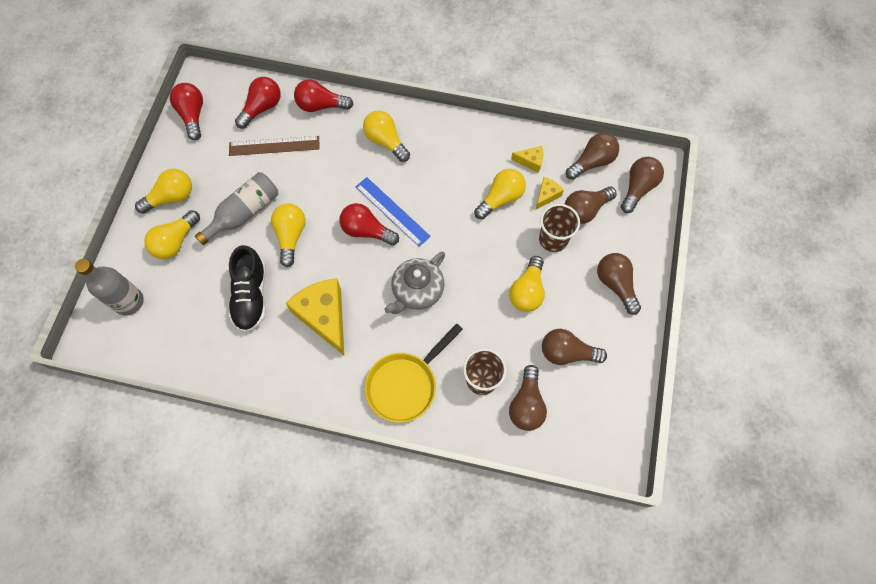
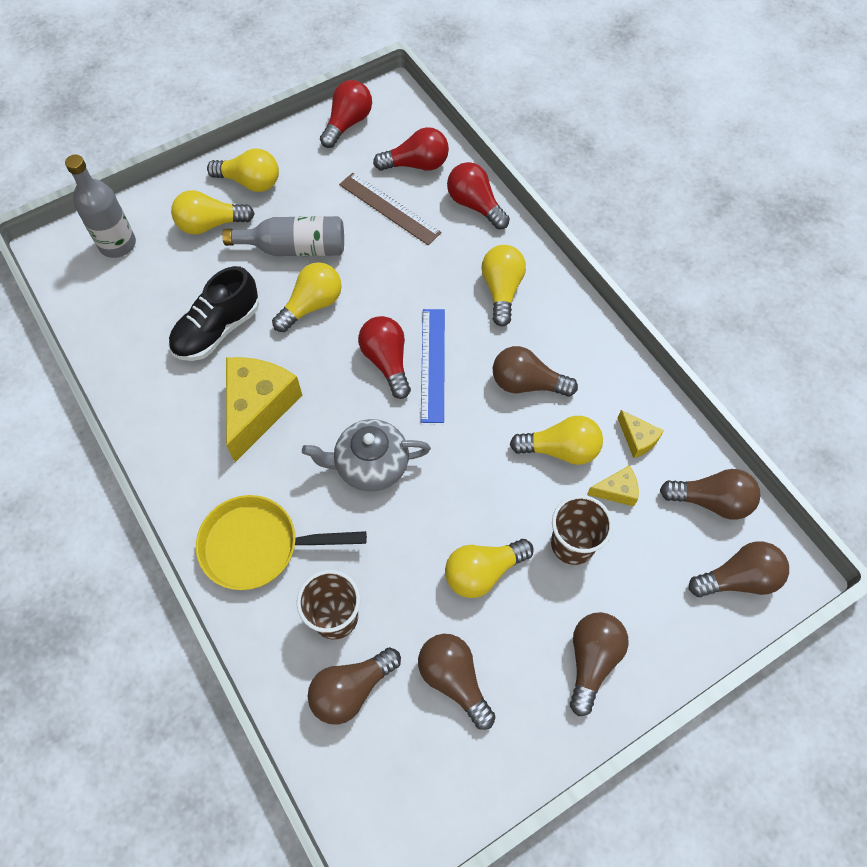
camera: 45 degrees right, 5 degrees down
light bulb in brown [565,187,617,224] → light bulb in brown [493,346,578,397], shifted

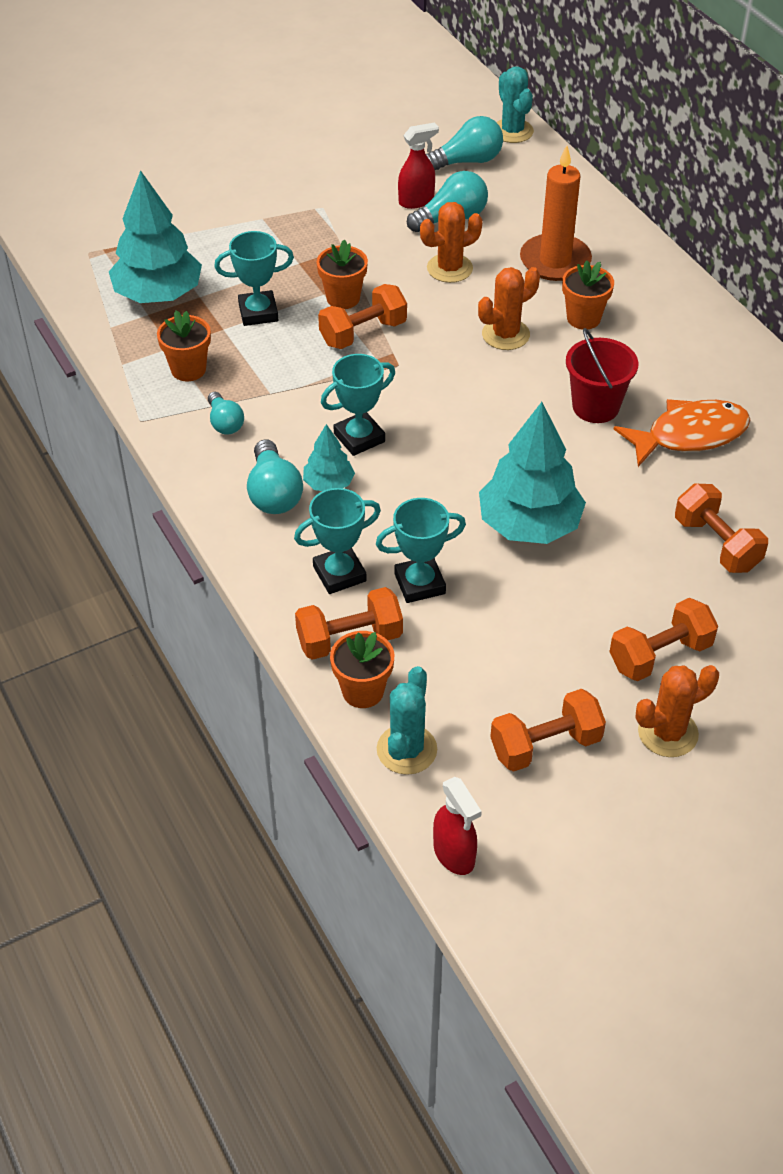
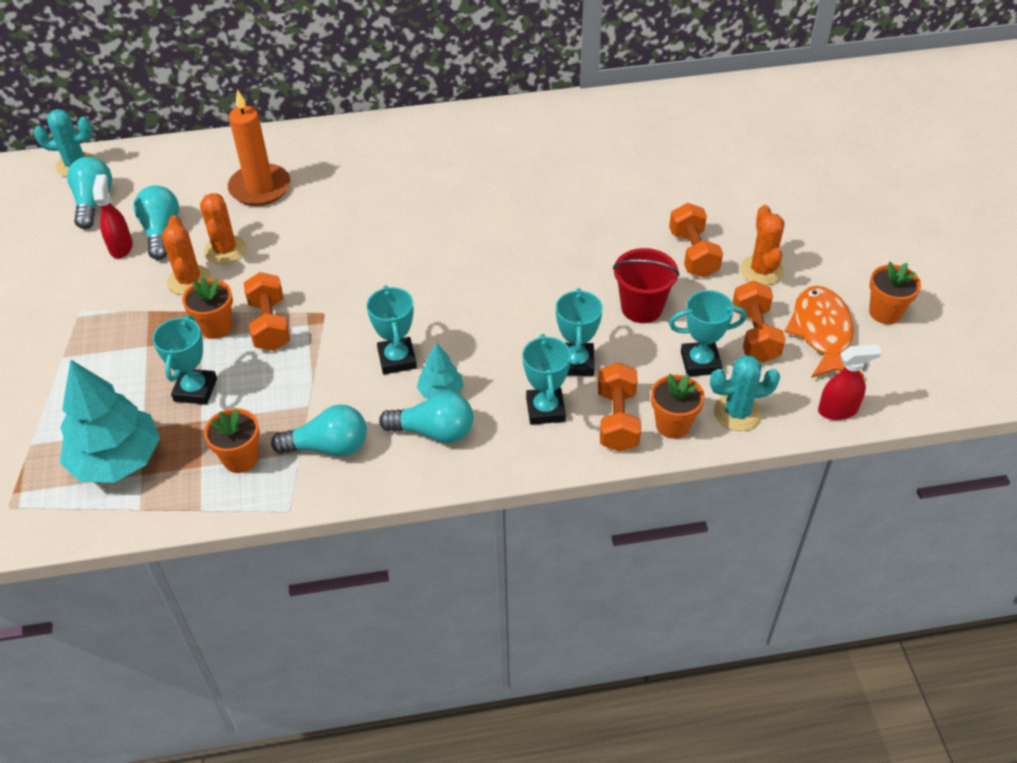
camera: 70 degrees left, 0 degrees up
light bulb in turquoise [208,392,244,435] → light bulb in turquoise [271,404,367,456], x1.57
saguaro cactus in turquoise [377,666,437,775] → saguaro cactus in turquoise [710,355,780,431], 45 degrees counterclockwise
saguaro cactus in orange [478,267,540,350] → saguaro cactus in orange [162,215,211,295], shifted
fir tree in turquoise [479,402,586,544] → -
flower pot in orange [562,261,614,329] → flower pot in orange [869,262,921,324], shifted
sand bucket in crimson [566,328,638,423] → sand bucket in crimson [613,248,679,323], shifted
toy fish in orange [614,399,750,467] → toy fish in orange [785,286,864,378], shifted
dumbbell in orange [675,483,768,573] → -
- → trophy in turquoise [669,290,747,377]

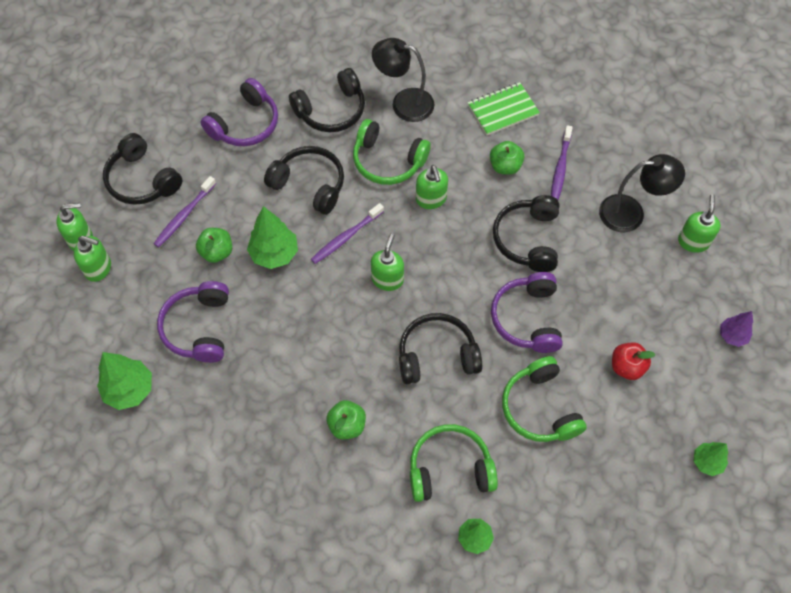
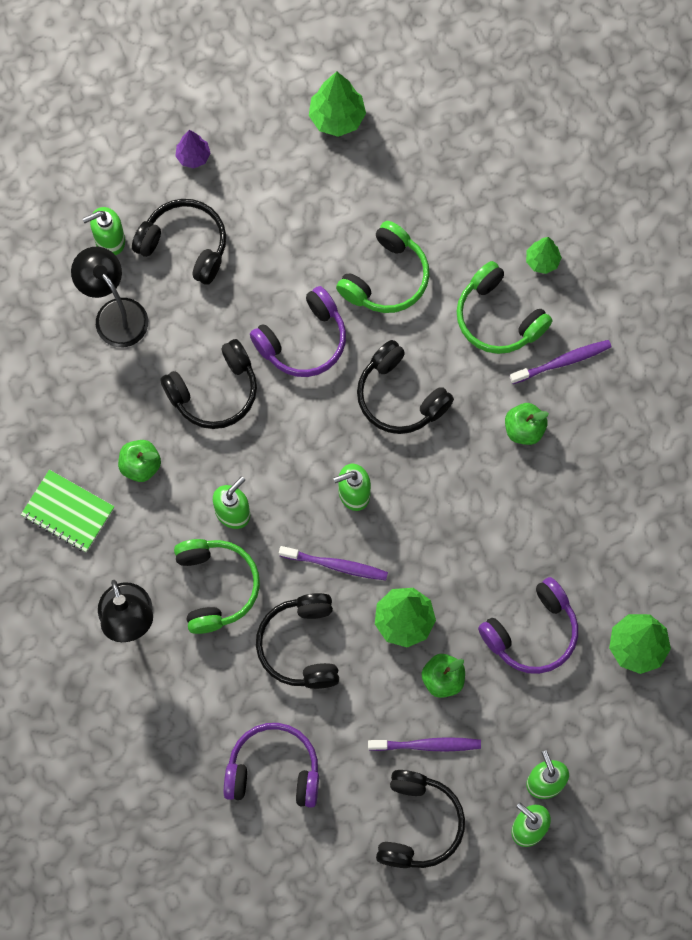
camera: 125 degrees left, 10 degrees up
headphones in ebony [289,68,365,132] → headphones in ebony [132,199,226,285], shifted
tooth brush in royal purple [551,125,573,200] → tooth brush in royal purple [510,340,611,384], shifted
apple in crimson [612,342,656,380] → -
fir tree in emerald [694,442,728,476] → fir tree in emerald [309,71,366,137], x1.63

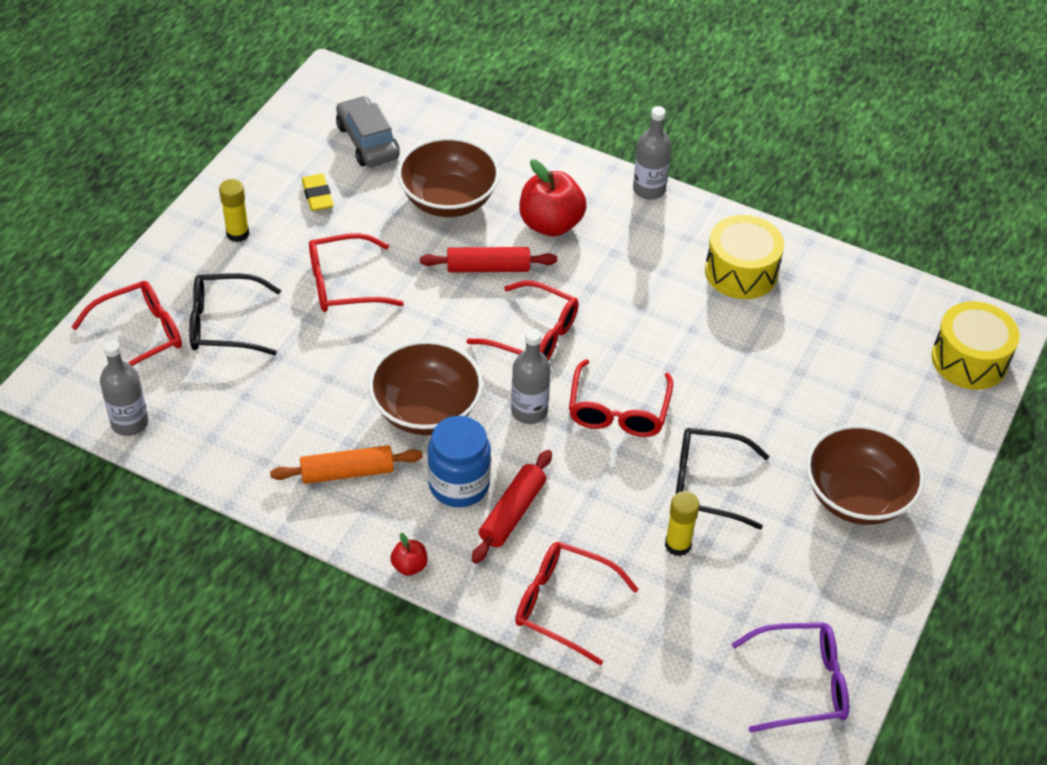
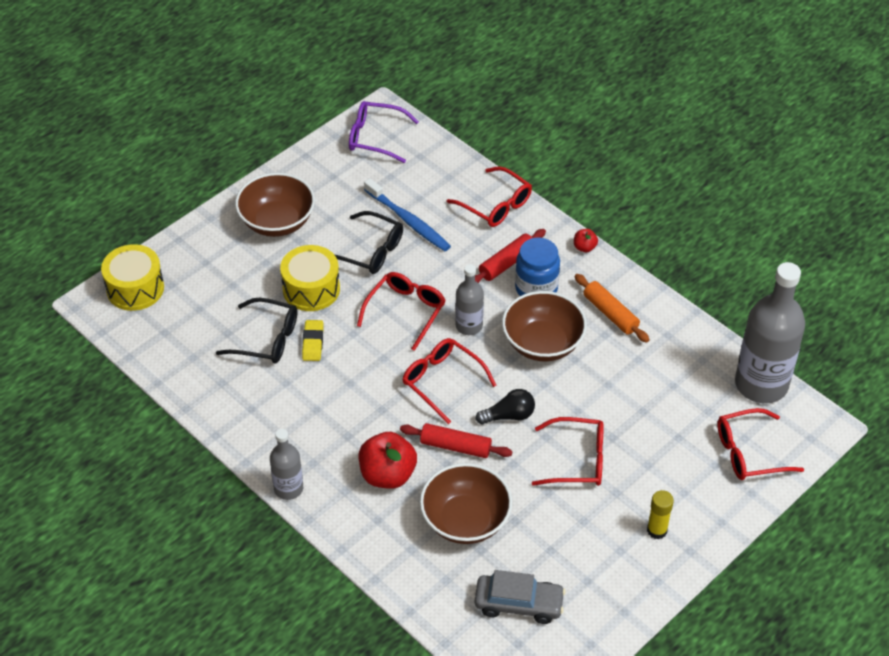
camera: 160 degrees left, 0 degrees up
drink bottle in gray [100,340,149,436] → drink bottle in gray [735,262,805,403], x1.92
spectacles in ebony [189,273,281,355] → spectacles in ebony [216,298,297,364], shifted
rolling pin in orange [270,445,423,484] → rolling pin in orange [575,274,650,343], 45 degrees clockwise
gum eraser in yellow [302,174,333,211] → gum eraser in yellow [302,320,323,361], shifted
car in gray [336,96,400,167] → car in gray [475,570,566,624], 75 degrees counterclockwise
glue stick in yellow [665,491,700,556] → tooth brush in royal blue [364,178,451,251]
toy drum in yellow [705,215,784,299] → toy drum in yellow [280,245,340,311], shifted
- → light bulb in ebony [476,389,535,424]

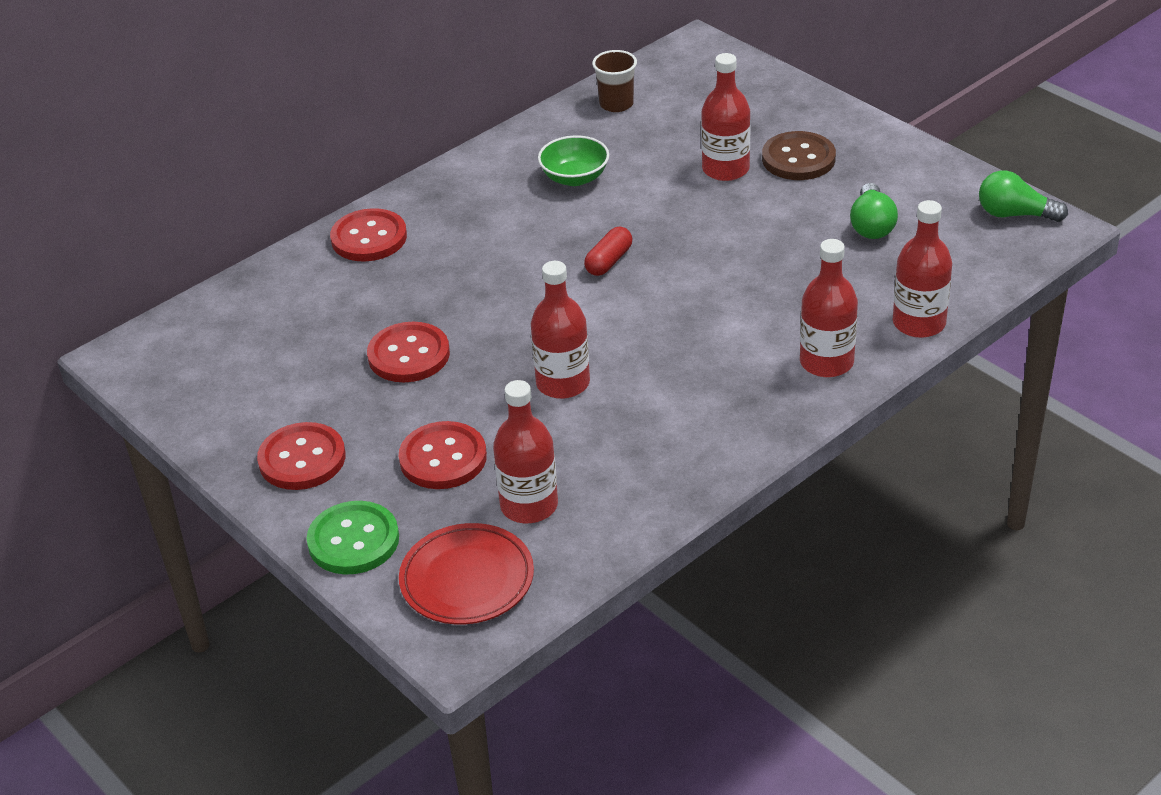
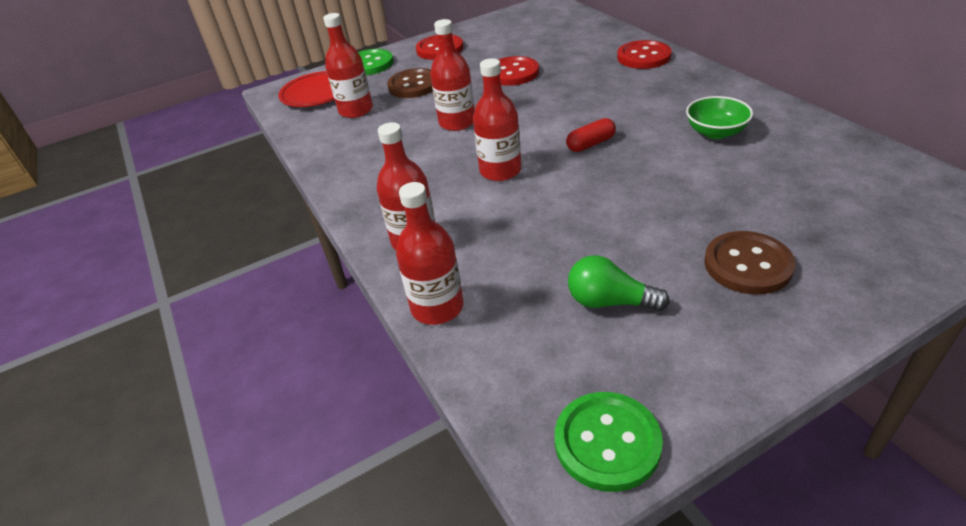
camera: 105 degrees right, 0 degrees up
shirt button in crimson [399,421,487,489] → shirt button in brown [387,68,433,98]
capsule in crimson [584,227,632,276] → capsule in crimson [566,118,616,152], 75 degrees counterclockwise
beaker in brown [592,50,637,112] → -
drink bottle in crimson [701,53,751,181] → drink bottle in crimson [473,58,521,181], shifted
light bulb in emerald [979,170,1068,222] → shirt button in emerald [555,392,663,492]

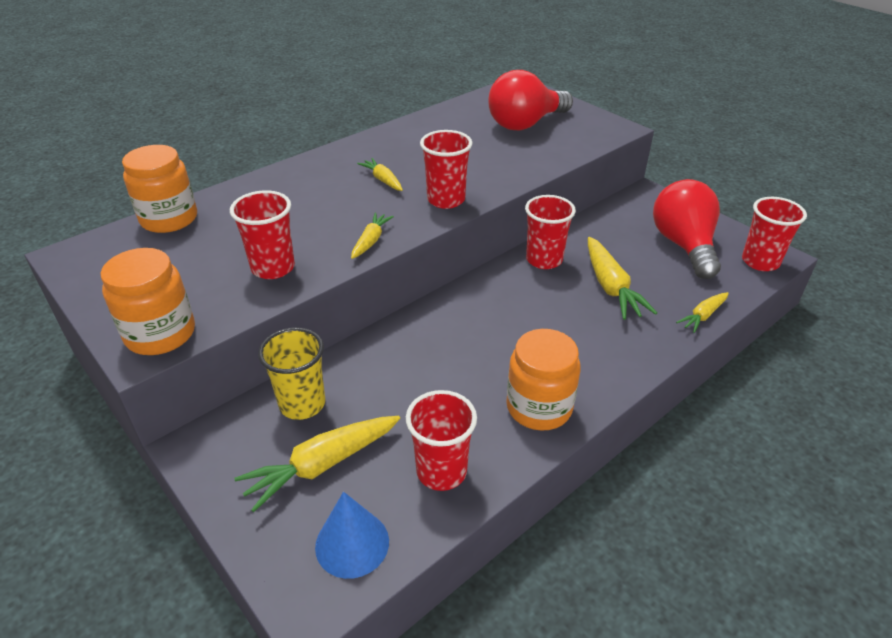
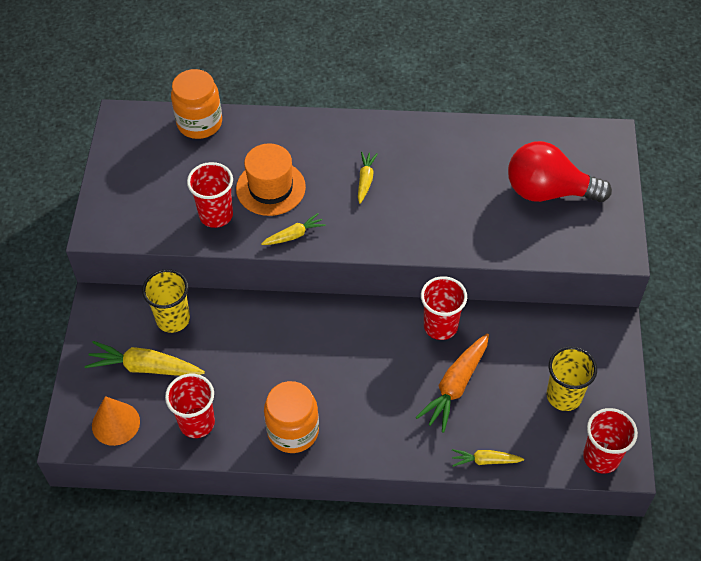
camera: 45 degrees right, 15 degrees up
jar in orange [101,248,195,355] → -
cone in royal blue [315,492,389,579] → cone in orange [92,396,140,446]
beaker in crimson [420,130,473,209] → -
carrot in yellow [588,237,657,320] → carrot in orange [416,333,489,433]
light bulb in crimson [653,179,721,279] → beaker in yellow [547,346,597,411]
- → tall hat in orange [236,143,306,216]

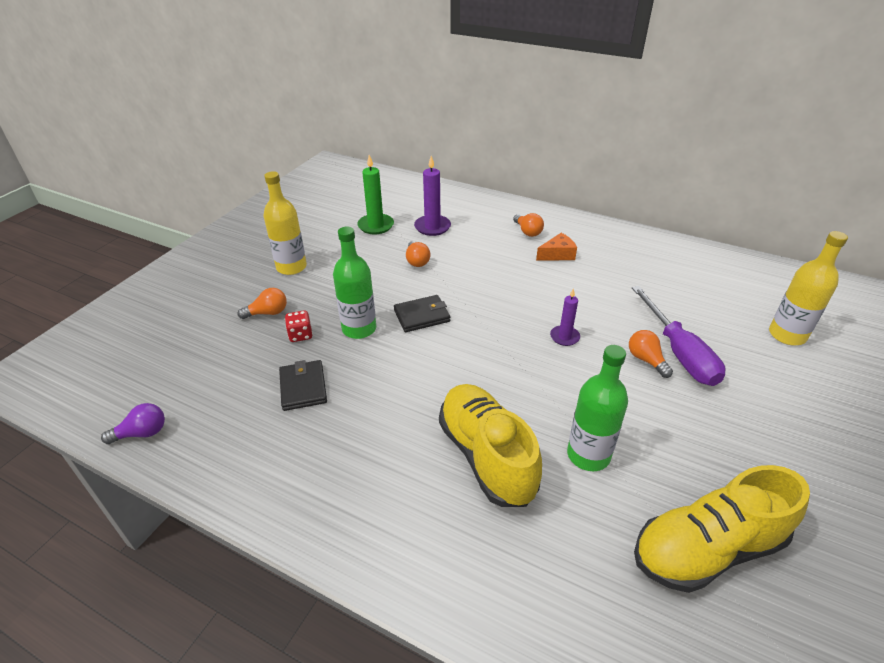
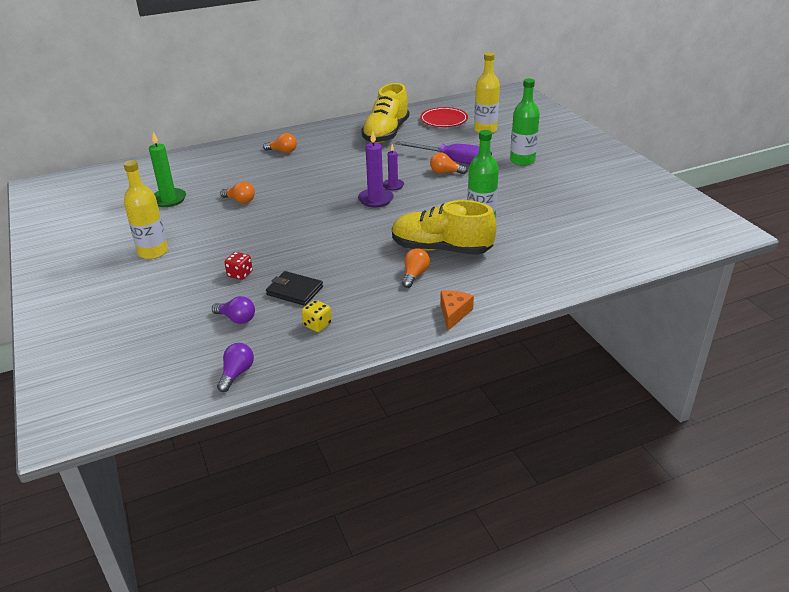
camera: 50 degrees left, 5 degrees down
light bulb in orange [237,288,287,319] → light bulb in orange [402,248,430,288], shifted
drink bottle in emerald [333,226,376,339] → drink bottle in emerald [510,78,540,166], shifted
card wallet in ebony [394,295,450,332] → -
wax candle in royal purple [414,156,451,236] → wax candle in royal purple [358,131,394,207], shifted
piece of cheese in orange [536,233,577,261] → piece of cheese in orange [440,290,474,331], shifted
lace-up shoe in yellow [634,465,810,593] → lace-up shoe in yellow [361,83,409,143], shifted
- → light bulb in royal purple [212,296,255,324]
- → dice in yellow [302,300,332,332]
- → plate in crimson [420,107,468,127]

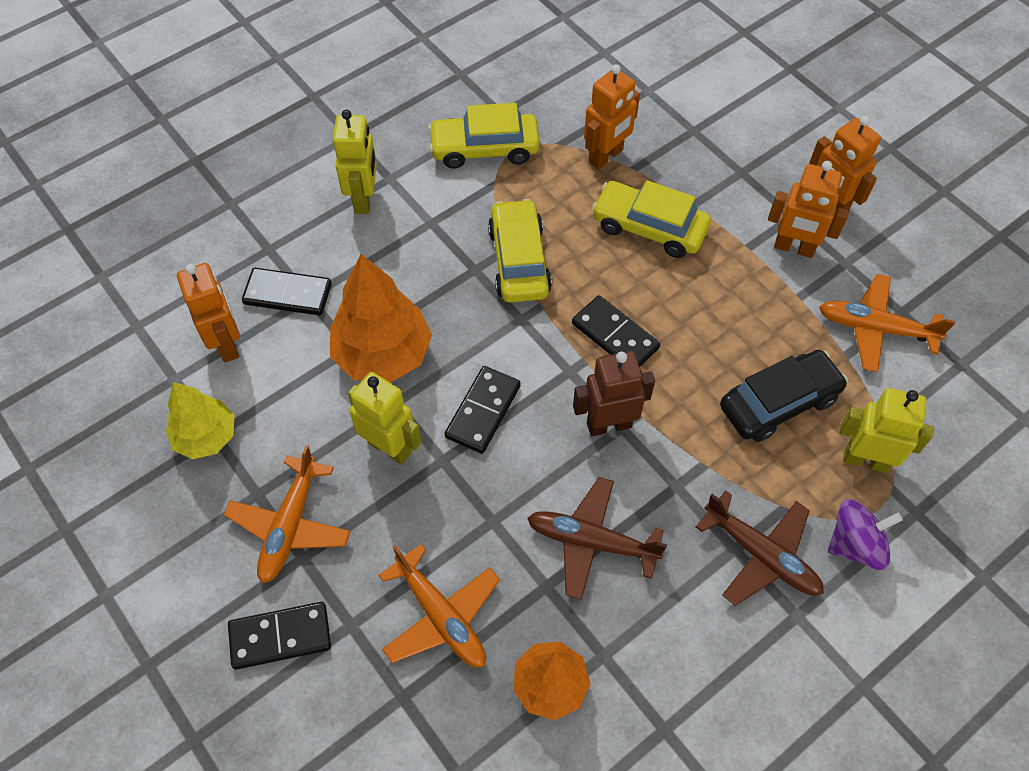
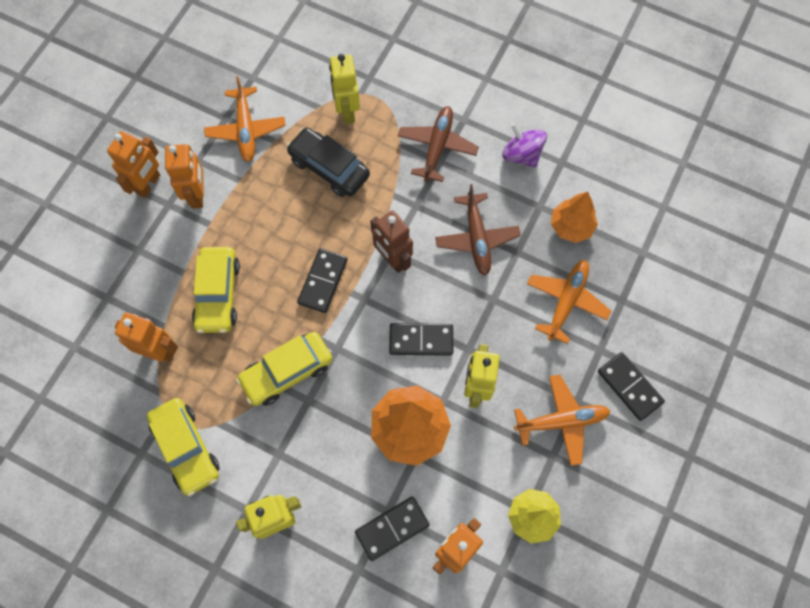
camera: 115 degrees left, 10 degrees up
domino tile in ebony [242,268,332,315] → domino tile in ebony [355,496,430,561], 75 degrees clockwise
spinning top in royal purple [828,499,903,570] → spinning top in royal purple [502,123,547,167], shifted

